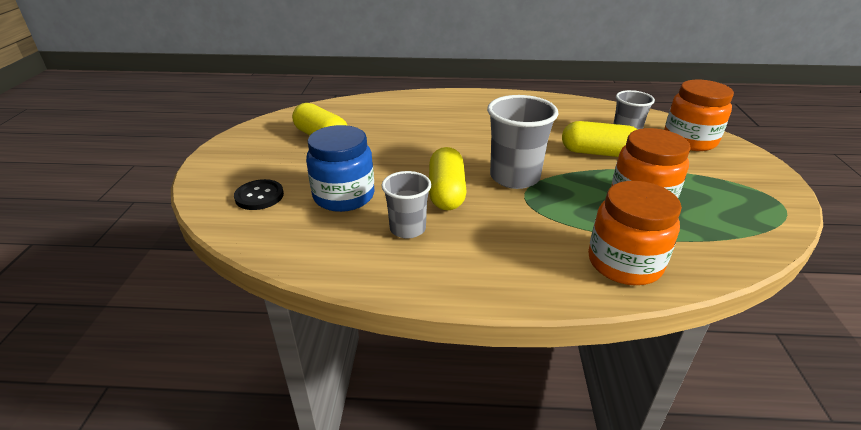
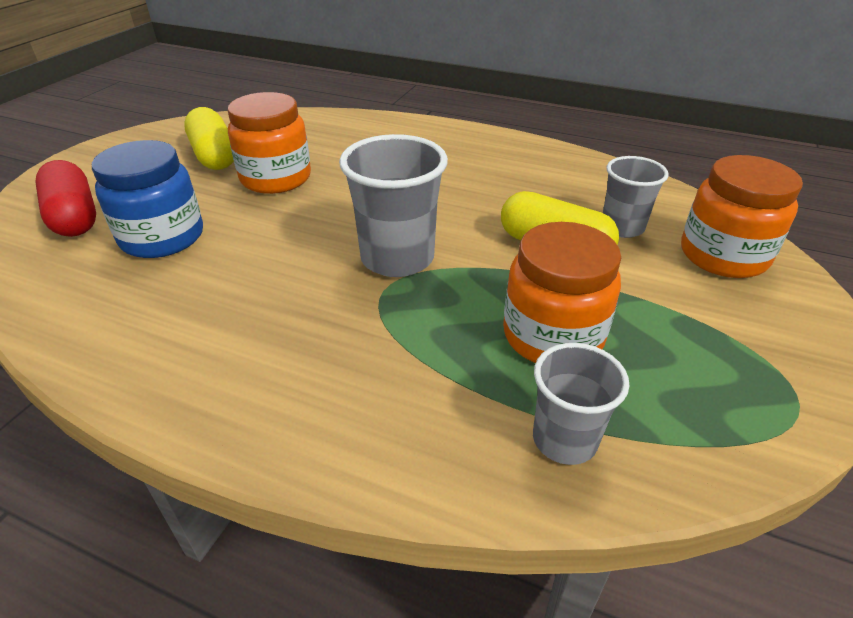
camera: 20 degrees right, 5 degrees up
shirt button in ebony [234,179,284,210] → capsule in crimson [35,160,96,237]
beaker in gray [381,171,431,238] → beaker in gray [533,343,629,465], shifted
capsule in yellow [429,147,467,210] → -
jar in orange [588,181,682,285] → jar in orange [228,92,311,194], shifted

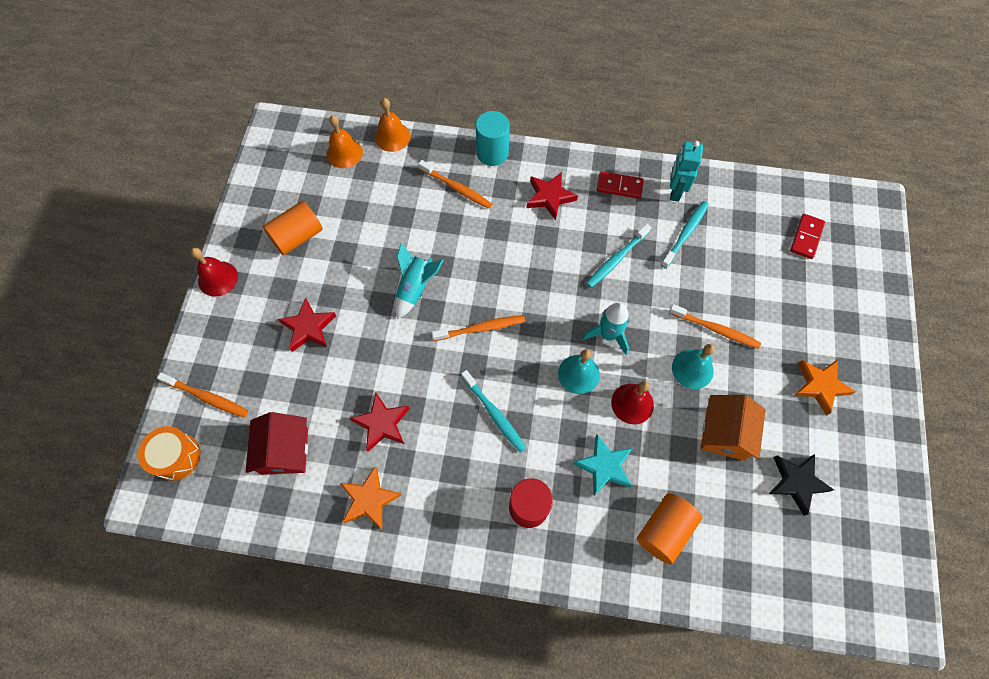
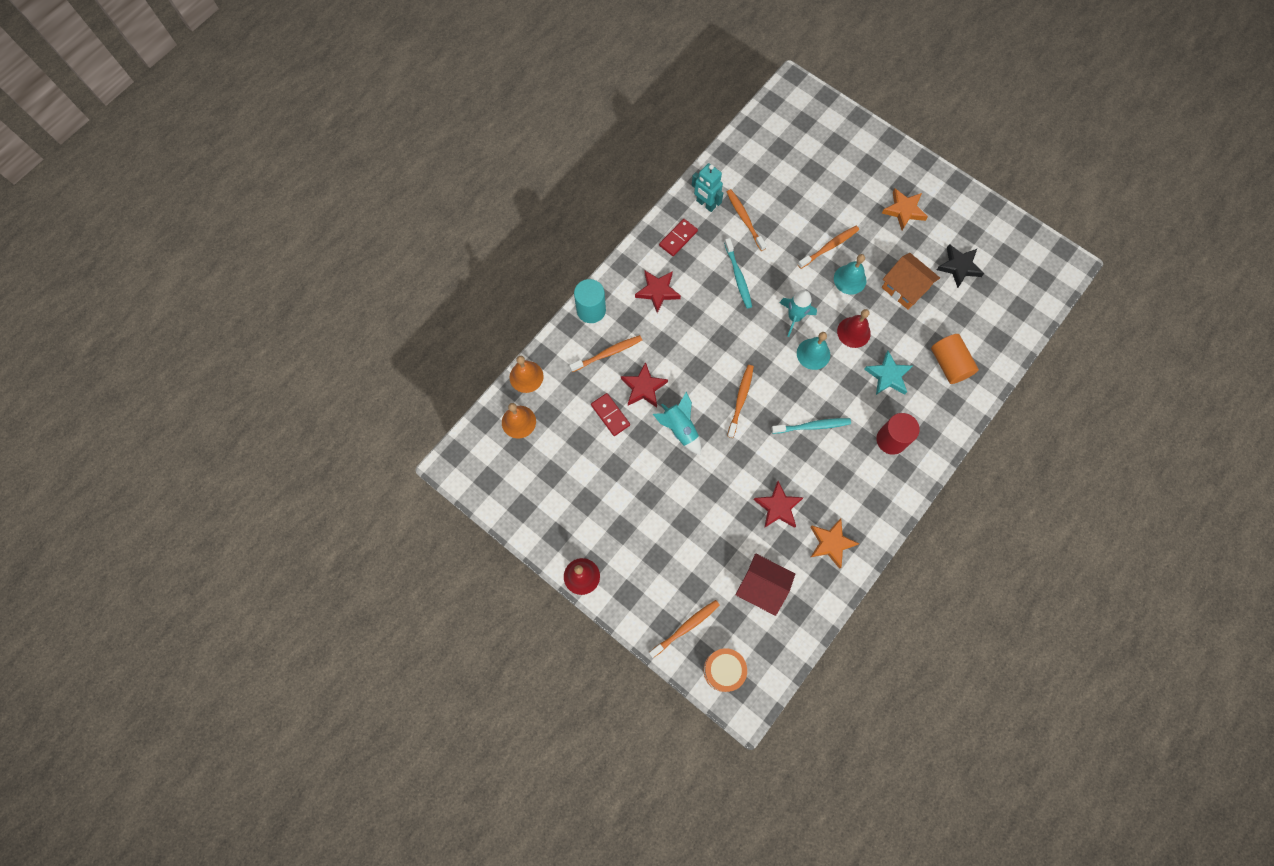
camera: 60 degrees left, 5 degrees up
solid cylinder in orange [263,201,323,255] → -
star shape in crimson [278,298,336,352] → star shape in crimson [621,362,668,408], shifted
tooth brush in turquoise [661,201,709,269] → tooth brush in orange [727,189,767,251]
domino tile in crimson [790,214,825,259] → domino tile in crimson [591,393,630,436], shifted

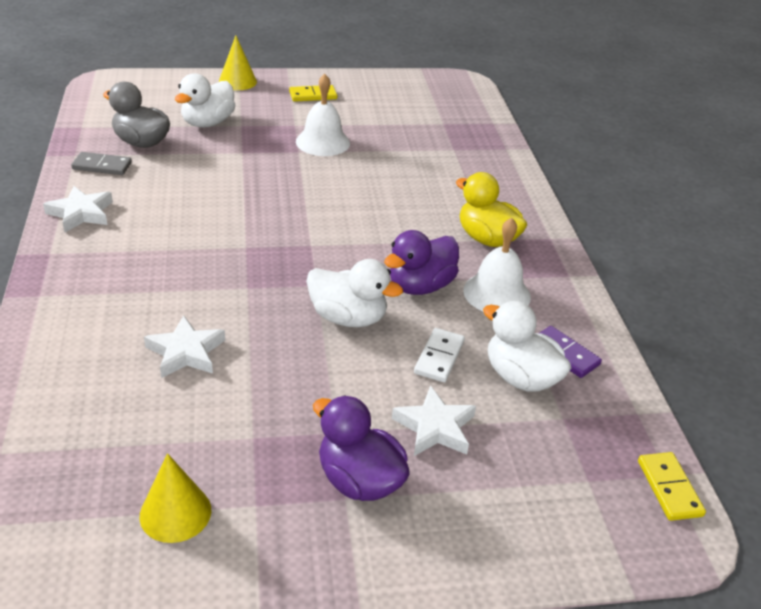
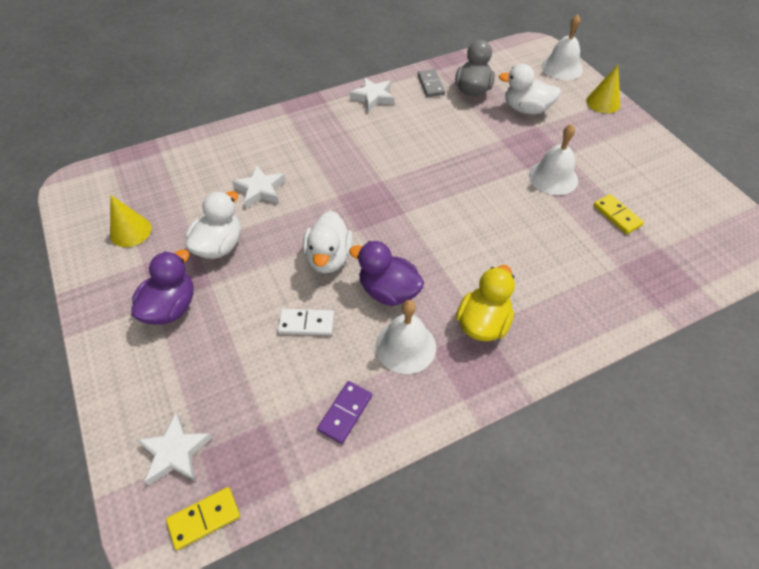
camera: 75 degrees right, 15 degrees up
domino tile in yellow [289,85,337,102] → domino tile in yellow [593,194,644,234], shifted
star shape in snow-white [392,385,476,456] → star shape in snow-white [137,413,212,485], shifted
rubber duck in snow-white [483,301,572,392] → rubber duck in snow-white [186,191,241,259], shifted
- → hand bell in snow-white [541,14,583,80]

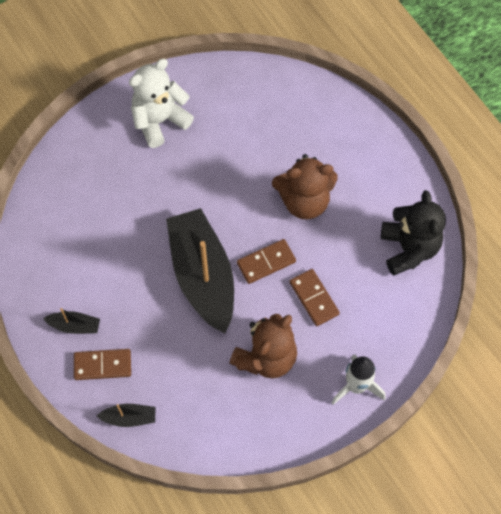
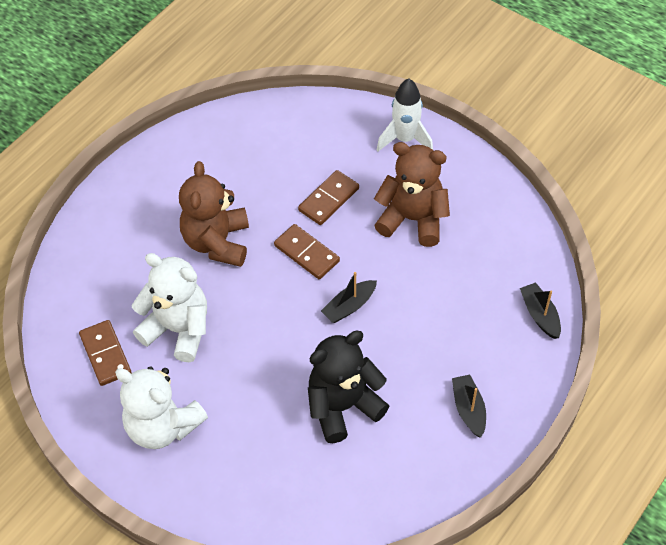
camera: 110 degrees left, 10 degrees down
domino tile in brown [74,349,131,380] → domino tile in brown [79,320,131,386], shifted
sailboat in ebony [166,208,234,334] → sailboat in ebony [321,272,377,323], x0.41
teddy bear in brown [272,154,338,219] → teddy bear in brown [179,161,249,267], 150 degrees counterclockwise
teddy bear in ebony [381,190,446,276] → teddy bear in ebony [308,331,389,443], shifted
- → teddy bear in snow-white [132,253,207,362]

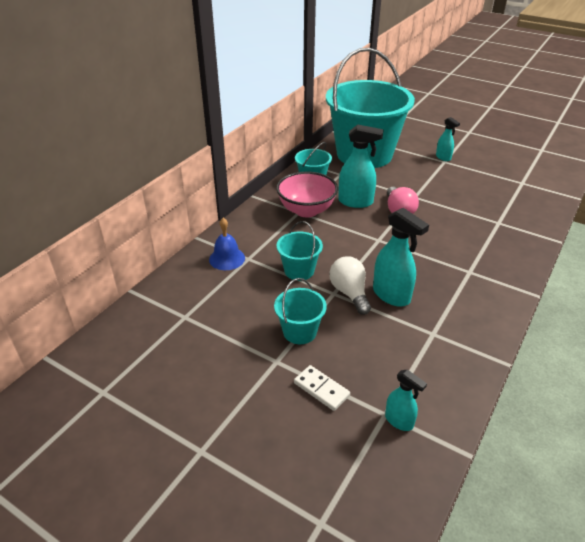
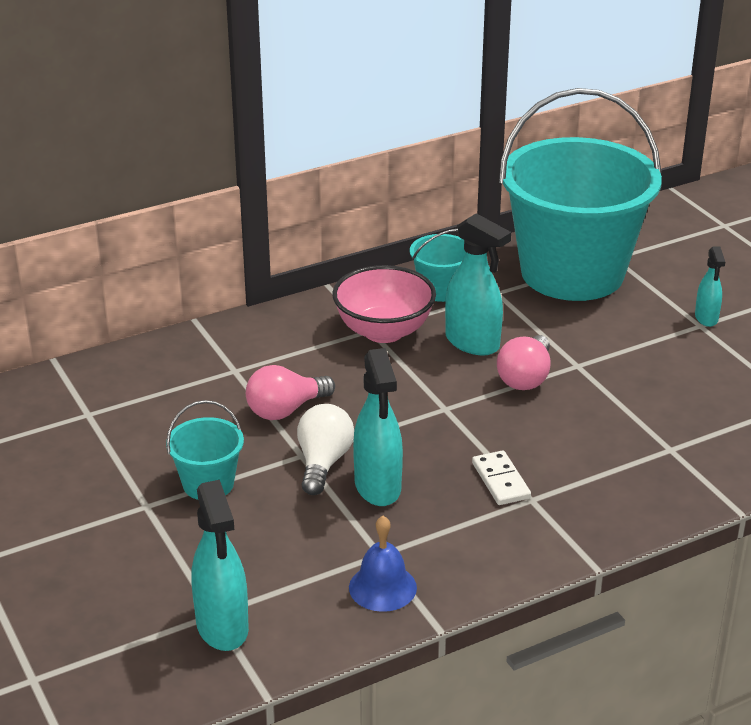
camera: 30 degrees right, 5 degrees down
hand bell in royal blue [209,218,245,270] → hand bell in royal blue [349,516,417,612], shifted
sand bucket in turquoise [277,221,323,281] → light bulb in rosy [246,365,335,420]
domino tile in snow-white [294,365,350,411] → domino tile in snow-white [472,450,531,505], shifted
spray cleaner in turquoise [385,369,427,431] → spray cleaner in turquoise [192,480,249,651], x1.72

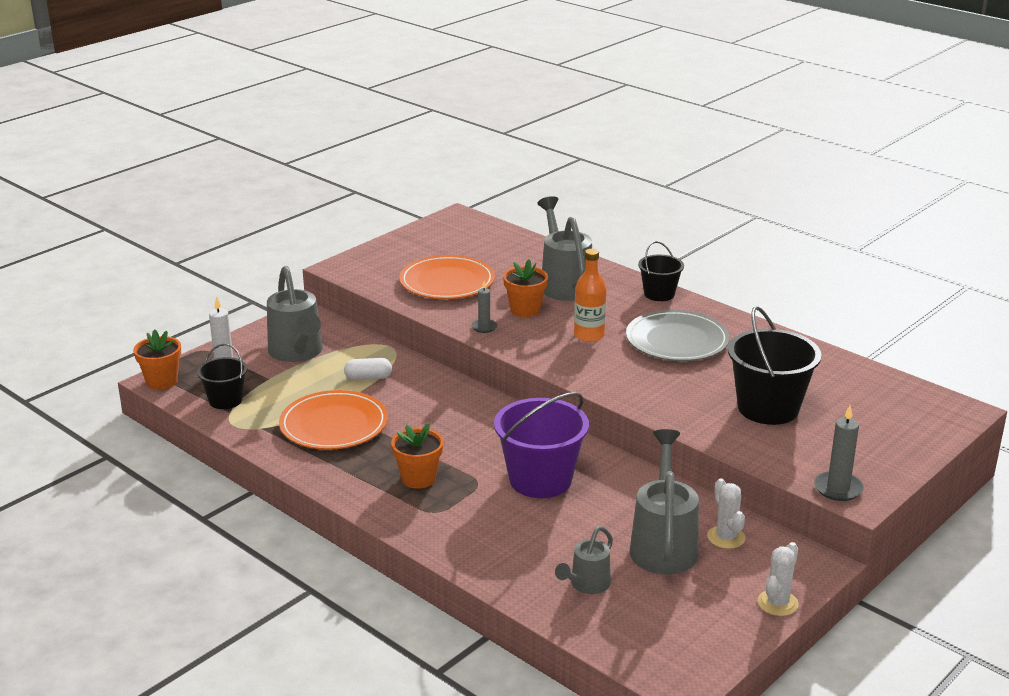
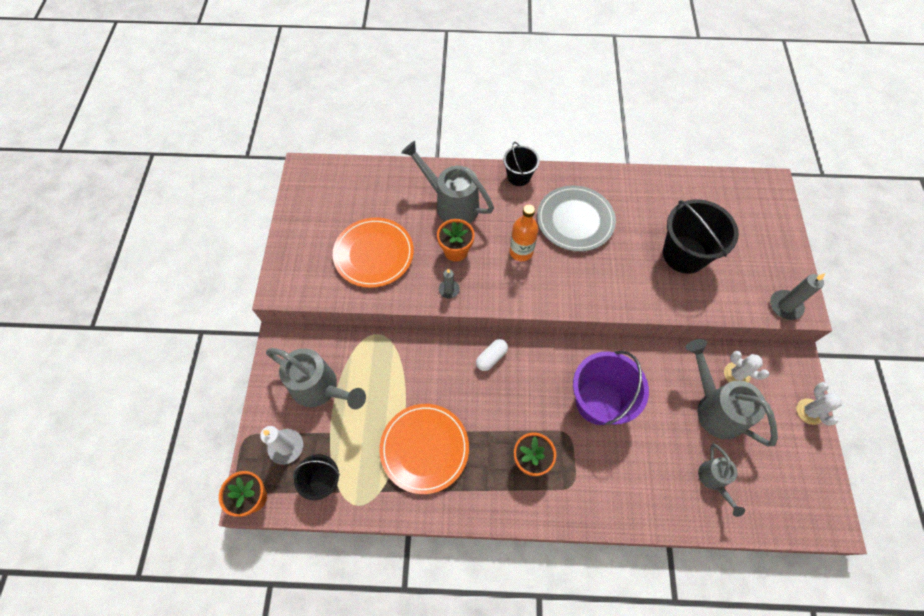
camera: 40 degrees left, 35 degrees up
capsule in snow-white [344,358,392,380] → capsule in snow-white [476,339,508,371], shifted

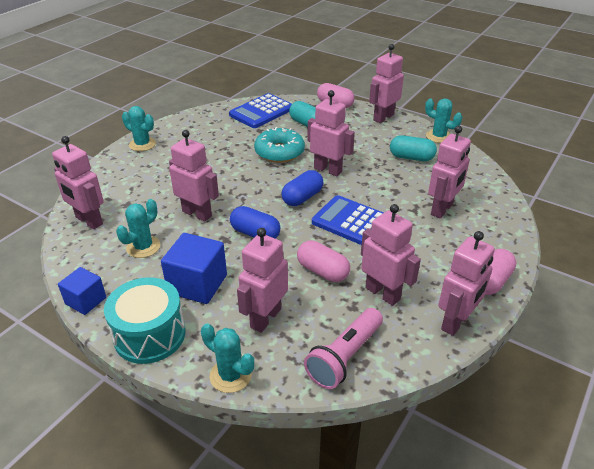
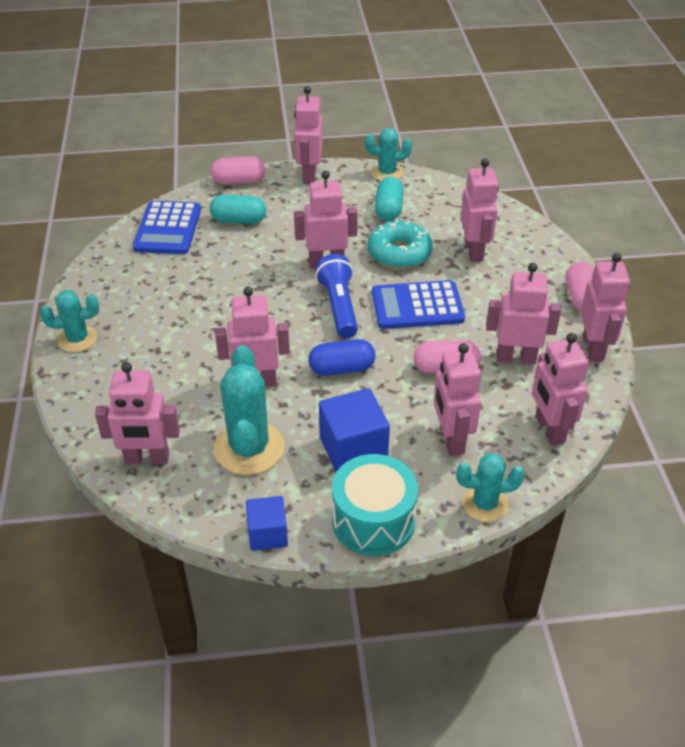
camera: 40 degrees left, 5 degrees up
saguaro cactus in turquoise [116,199,160,258] → saguaro cactus in turquoise [213,345,285,475], x1.63
donut in turquoise [254,127,305,163] → donut in turquoise [368,219,433,269], shifted
capsule in royal blue [282,170,324,206] → torch in royal blue [315,254,358,338]
torch in rosy [304,308,383,389] → robot in rosy [532,333,589,445]
capsule in turquoise [390,135,437,161] → capsule in turquoise [375,177,404,221], 60 degrees counterclockwise

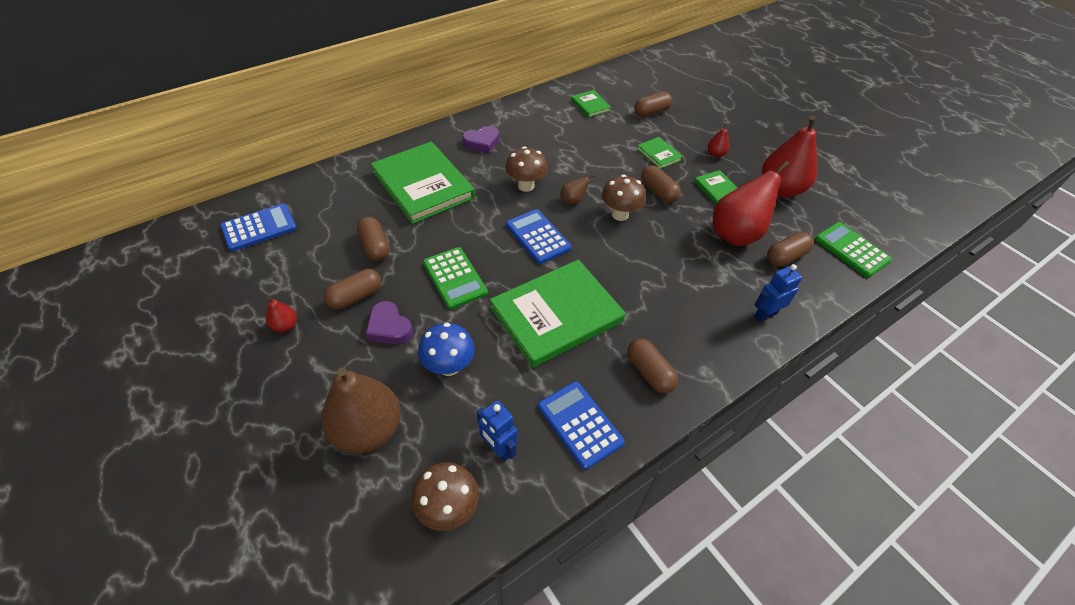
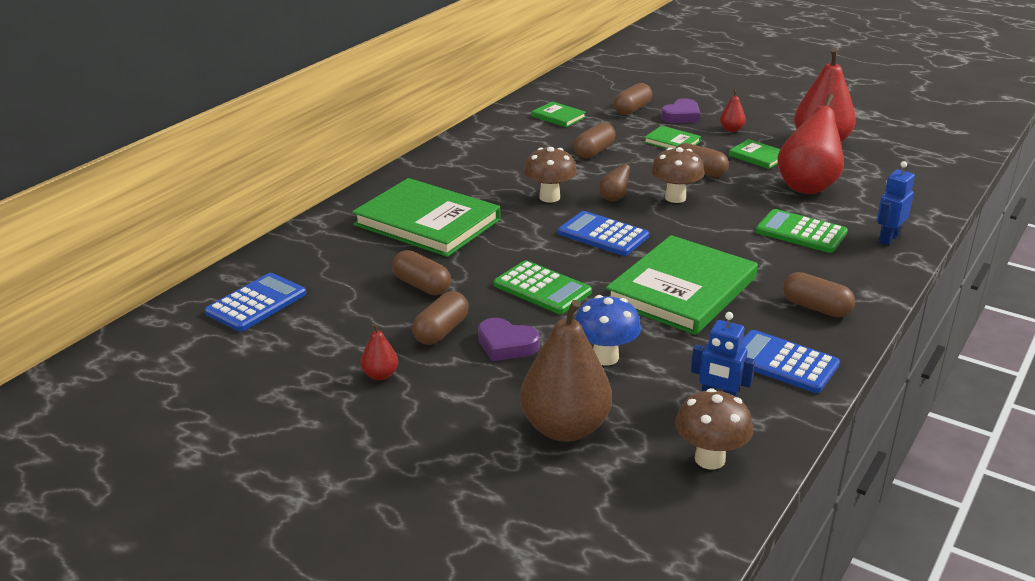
camera: 20 degrees left, 20 degrees down
love heart in royal purple [462,126,500,153] → love heart in royal purple [661,98,700,123], shifted
capsule in brown [767,232,814,267] → capsule in brown [574,122,615,158], shifted
adding machine in emerald [815,222,892,278] → adding machine in emerald [755,209,848,253], shifted

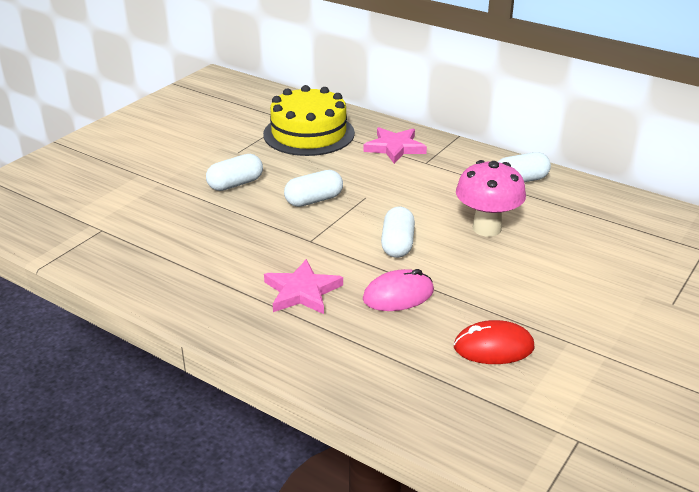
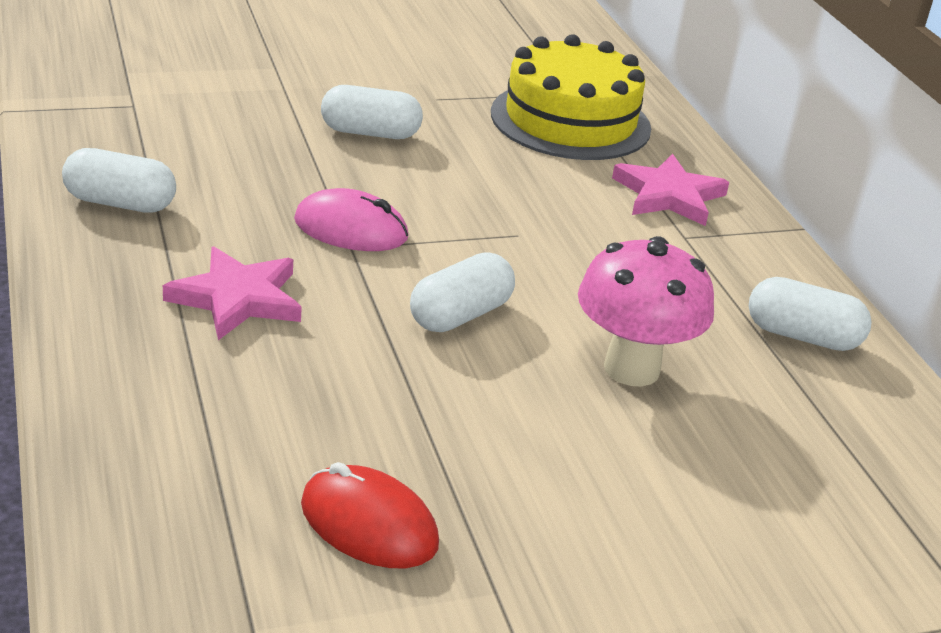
camera: 35 degrees right, 0 degrees up
capsule in snow-white [284,170,343,207] → capsule in snow-white [62,148,176,213], shifted
mouse in rosy [363,269,434,311] → mouse in rosy [294,188,408,251], shifted

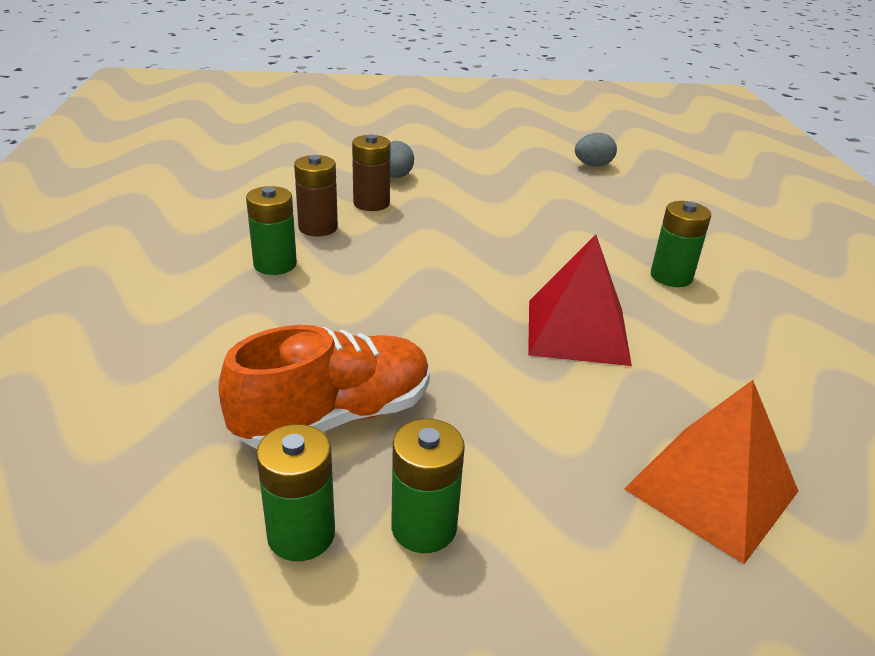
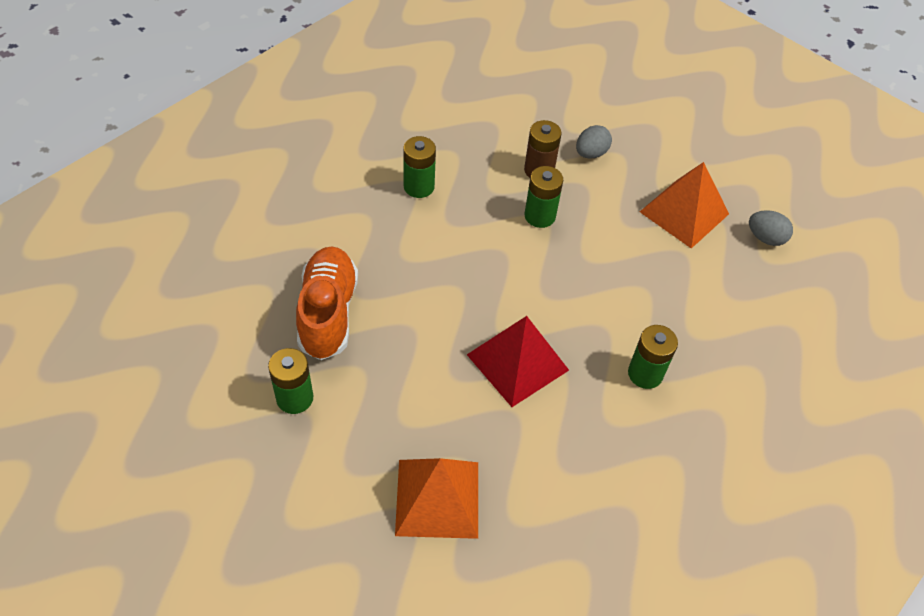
camera: 45 degrees right, 20 degrees up
lace-up shoe in orange [218,325,430,449] → lace-up shoe in orange [296,246,358,360], 105 degrees counterclockwise
AA battery in emerald [256,424,335,561] → AA battery in emerald [525,166,563,228], shifted
AA battery in brown [294,155,338,237] → -
- → pyramid shape in orange [640,162,729,249]

